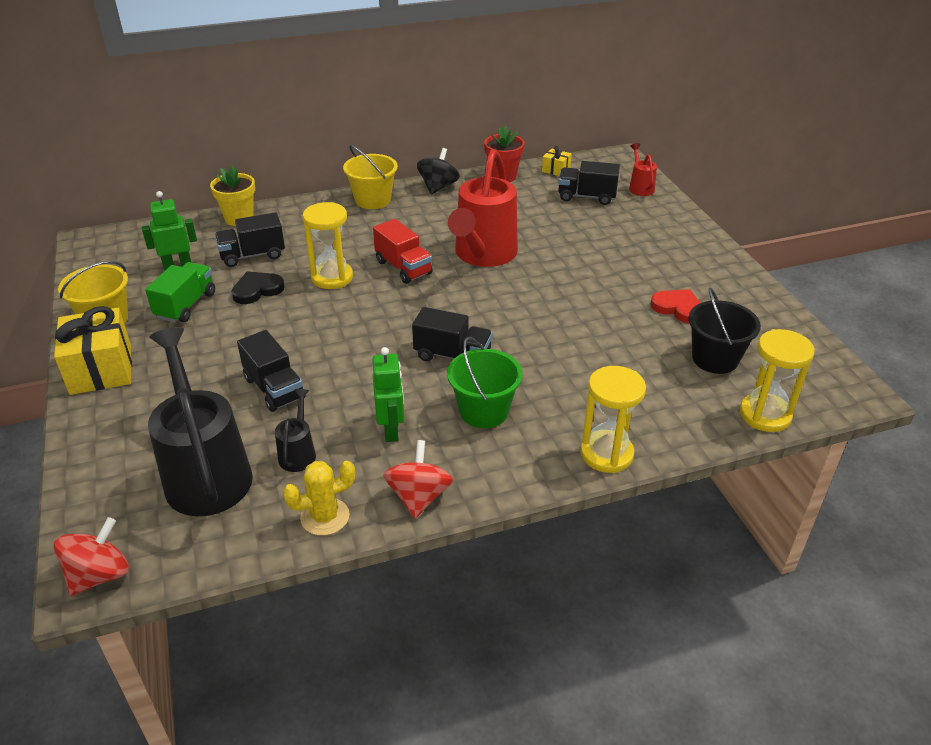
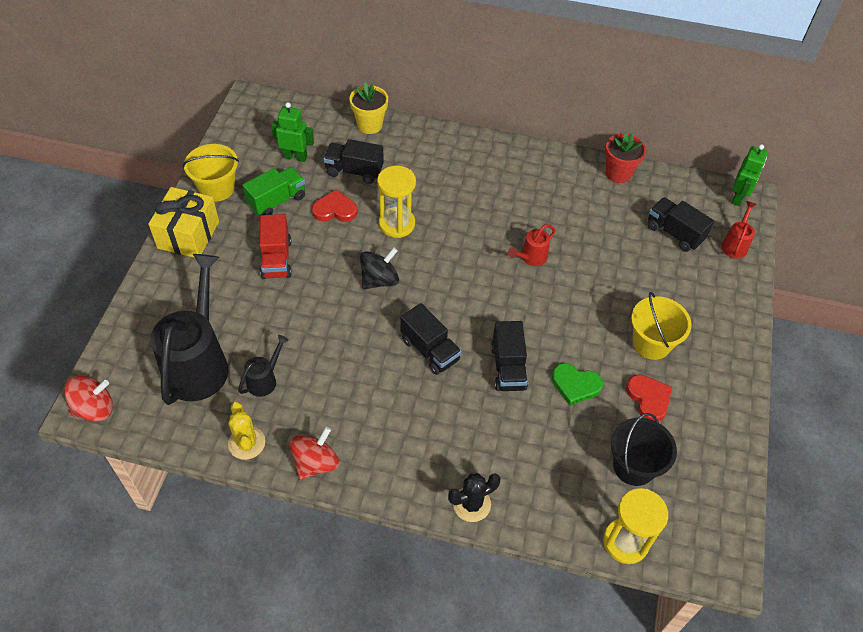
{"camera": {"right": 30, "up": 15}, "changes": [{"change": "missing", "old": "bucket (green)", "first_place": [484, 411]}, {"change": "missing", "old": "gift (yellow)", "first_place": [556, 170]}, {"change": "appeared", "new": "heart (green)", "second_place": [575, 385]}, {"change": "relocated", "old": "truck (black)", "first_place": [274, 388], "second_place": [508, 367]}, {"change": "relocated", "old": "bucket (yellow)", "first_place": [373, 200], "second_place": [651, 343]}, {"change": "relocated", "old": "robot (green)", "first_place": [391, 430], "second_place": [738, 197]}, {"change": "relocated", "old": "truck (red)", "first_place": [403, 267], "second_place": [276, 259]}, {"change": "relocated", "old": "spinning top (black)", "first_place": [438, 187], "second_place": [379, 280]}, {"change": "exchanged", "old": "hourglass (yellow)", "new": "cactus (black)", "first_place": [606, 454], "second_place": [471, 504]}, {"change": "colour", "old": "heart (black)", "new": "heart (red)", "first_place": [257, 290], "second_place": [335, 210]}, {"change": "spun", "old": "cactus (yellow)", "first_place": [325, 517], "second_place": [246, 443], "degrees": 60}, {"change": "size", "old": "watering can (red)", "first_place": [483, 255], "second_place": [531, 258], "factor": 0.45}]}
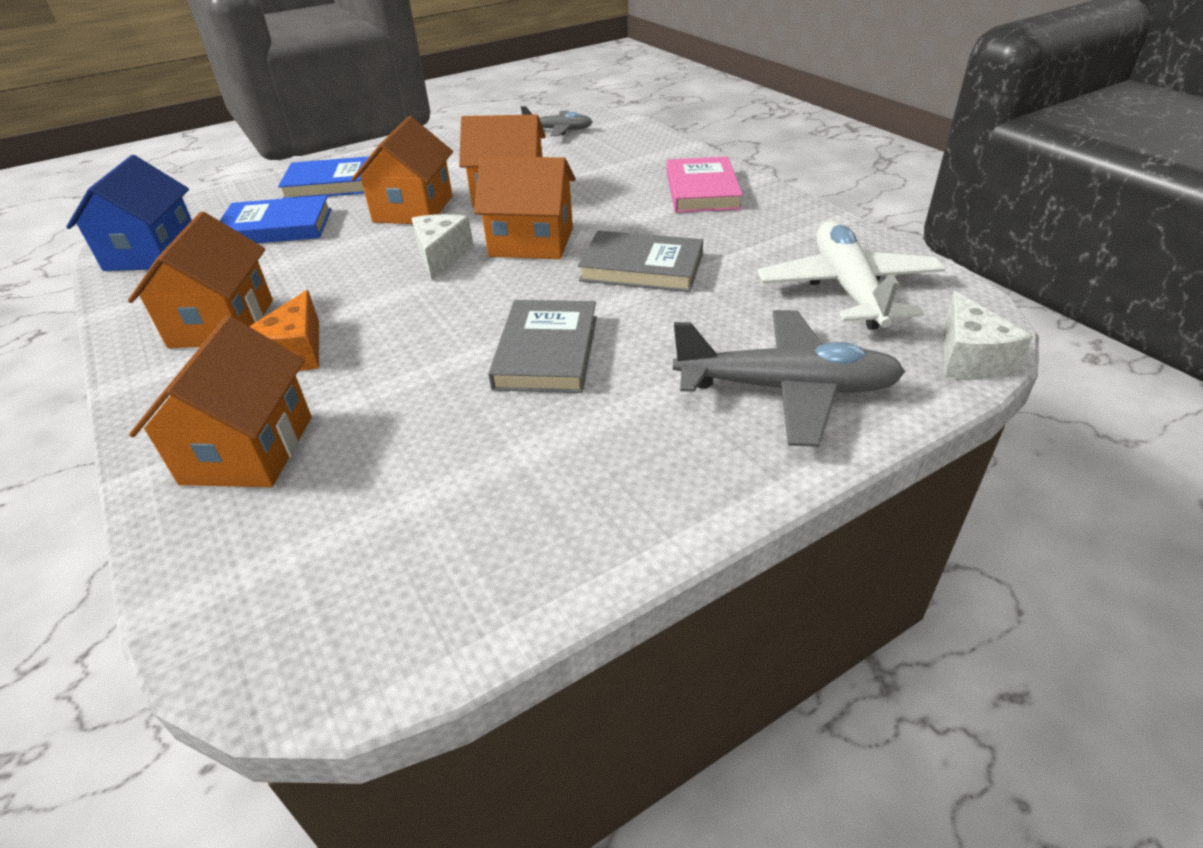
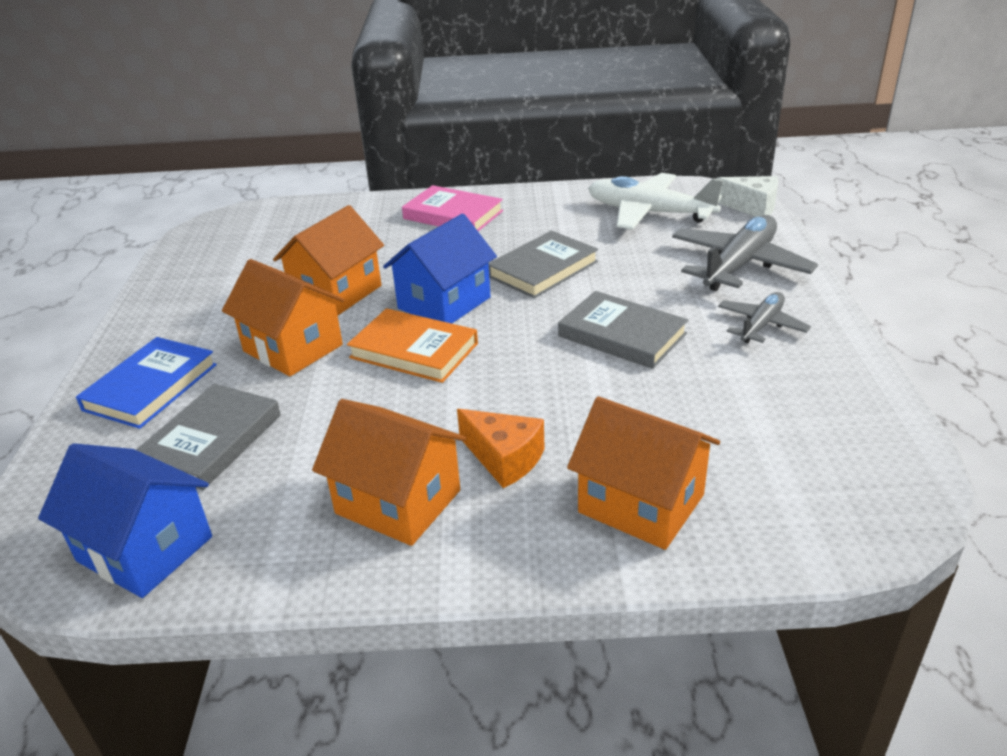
{"camera": {"right": -60, "up": -5}, "changes": [{"change": "relocated", "old": "plane (grey)", "first_place": [559, 130], "second_place": [761, 325]}, {"change": "exchanged", "old": "cheese (white)", "new": "book (orange)", "first_place": [441, 256], "second_place": [414, 350]}, {"change": "colour", "old": "book (blue)", "new": "book (grey)", "first_place": [277, 227], "second_place": [211, 441]}, {"change": "colour", "old": "house (orange)", "new": "house (blue)", "first_place": [531, 242], "second_place": [444, 303]}]}
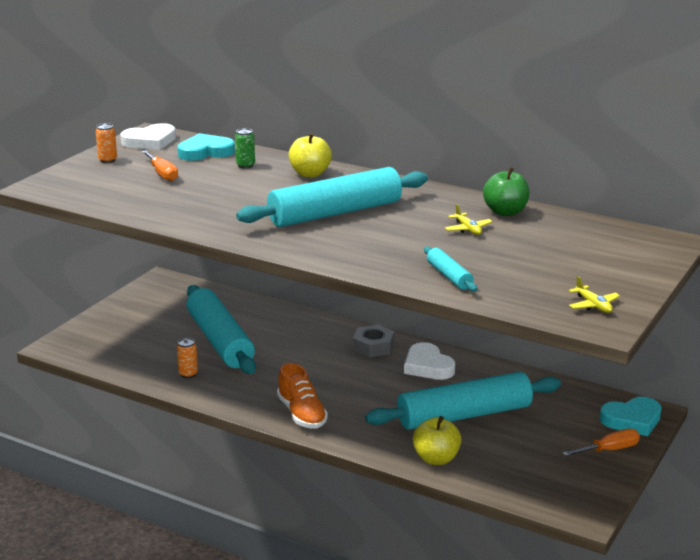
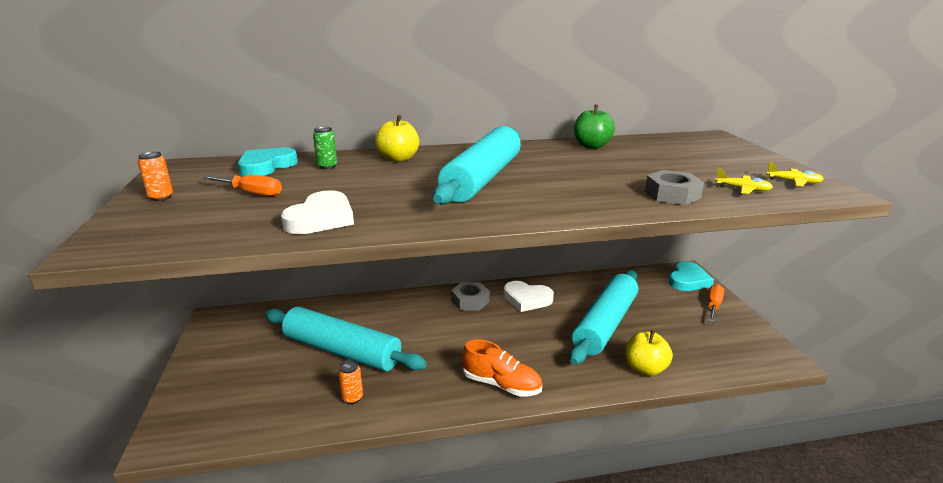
{"camera": {"right": -40, "up": 0}, "changes": [{"change": "relocated", "old": "heart (white)", "first_place": [150, 141], "second_place": [321, 218]}, {"change": "relocated", "old": "plane (yellow)", "first_place": [468, 229], "second_place": [742, 189]}, {"change": "exchanged", "old": "rolling pin (turquoise)", "new": "nut (grey)", "first_place": [449, 276], "second_place": [672, 195]}]}
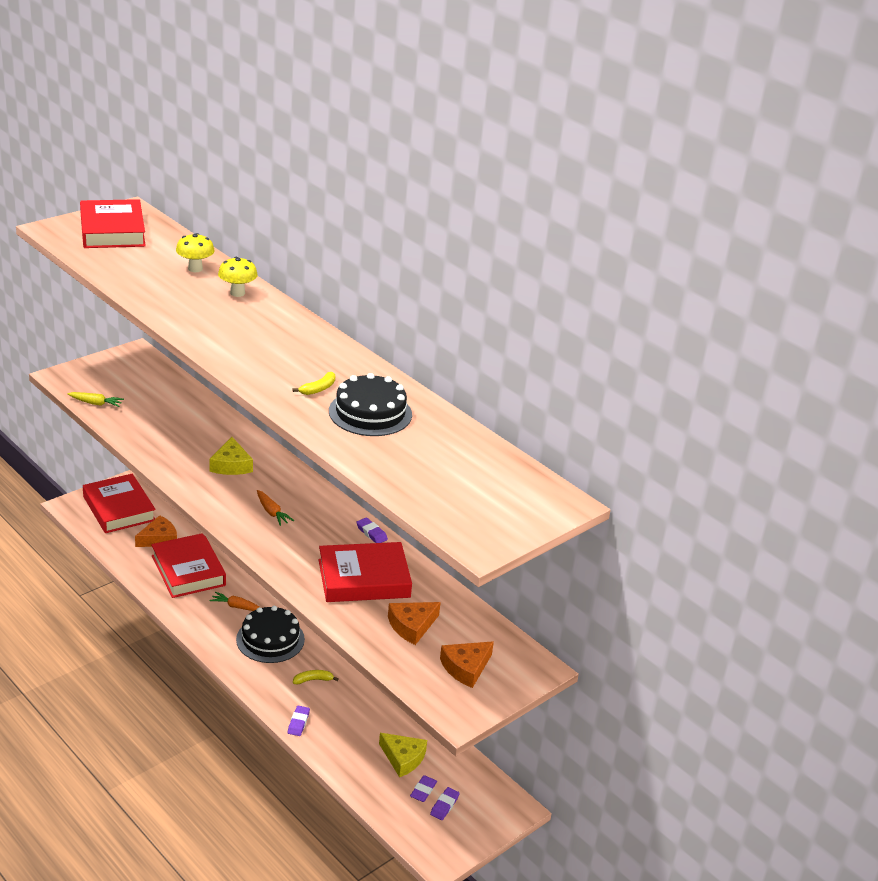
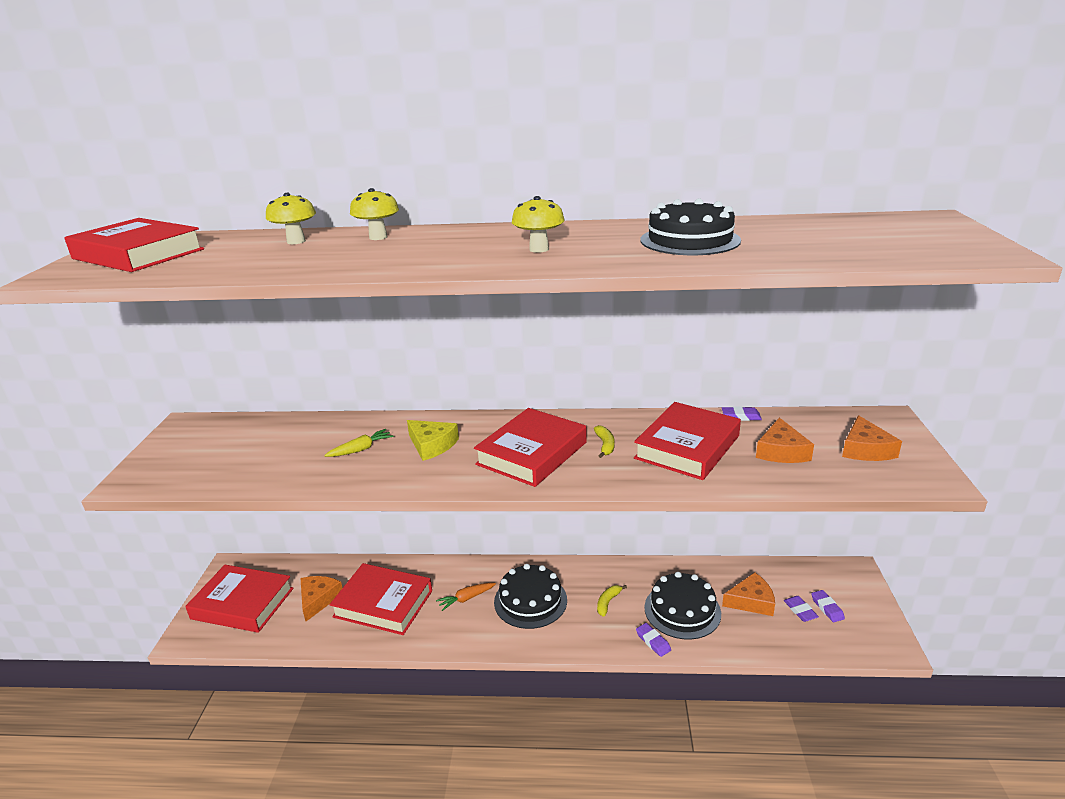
{"camera": {"right": -40, "up": -5}, "changes": [{"change": "appeared", "new": "mushroom (yellow)", "second_place": [539, 249]}, {"change": "appeared", "new": "cake (black)", "second_place": [682, 610]}, {"change": "relocated", "old": "carrot (yellow)", "first_place": [96, 403], "second_place": [361, 449]}, {"change": "relocated", "old": "banana (yellow)", "first_place": [318, 389], "second_place": [605, 445]}, {"change": "relocated", "old": "eraser (purple)", "first_place": [371, 533], "second_place": [741, 416]}, {"change": "exchanged", "old": "carrot (orange)", "new": "book (red)", "first_place": [272, 512], "second_place": [532, 453]}, {"change": "colour", "old": "cheese (yellow)", "new": "cheese (orange)", "first_place": [403, 758], "second_place": [751, 601]}]}
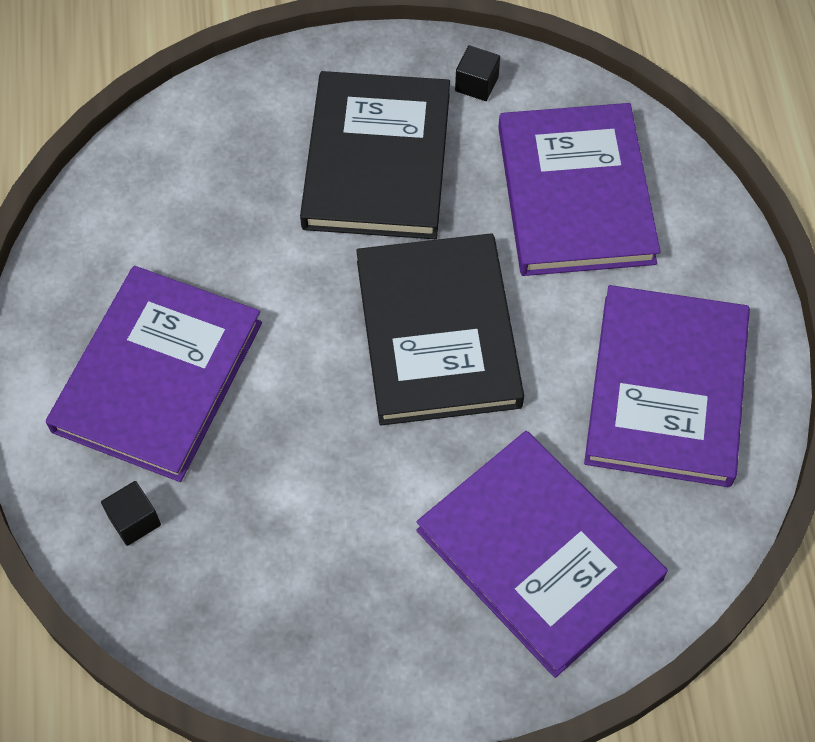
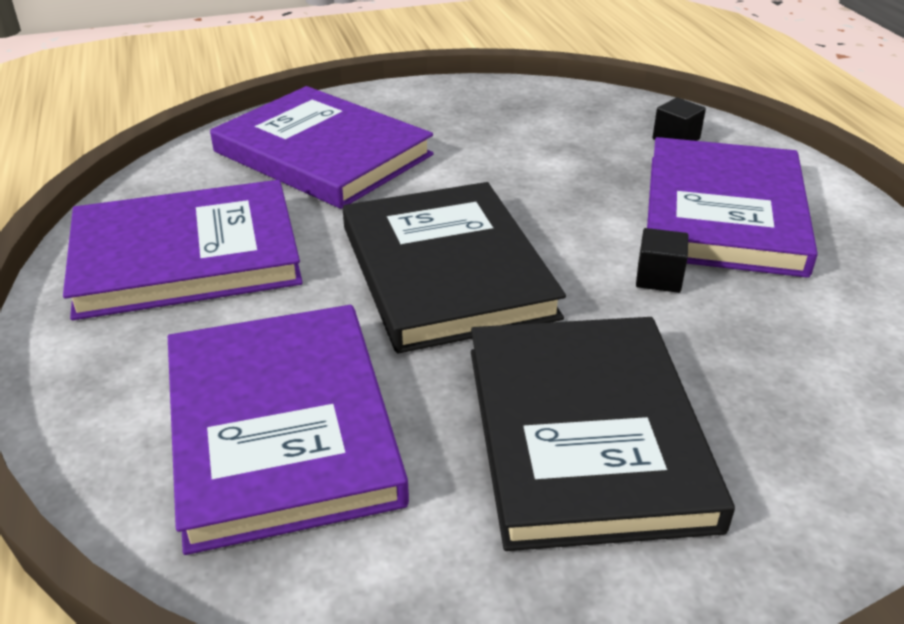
{"camera": {"right": 170, "up": -25}, "changes": [{"change": "relocated", "old": "cube (black)", "first_place": [476, 84], "second_place": [658, 278]}, {"change": "spun", "old": "book (purple)", "first_place": [666, 389], "second_place": [186, 256], "degrees": 75}]}
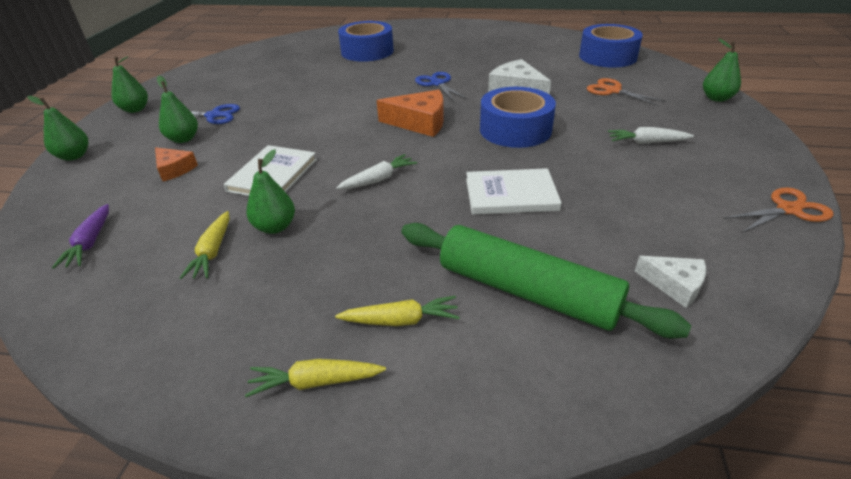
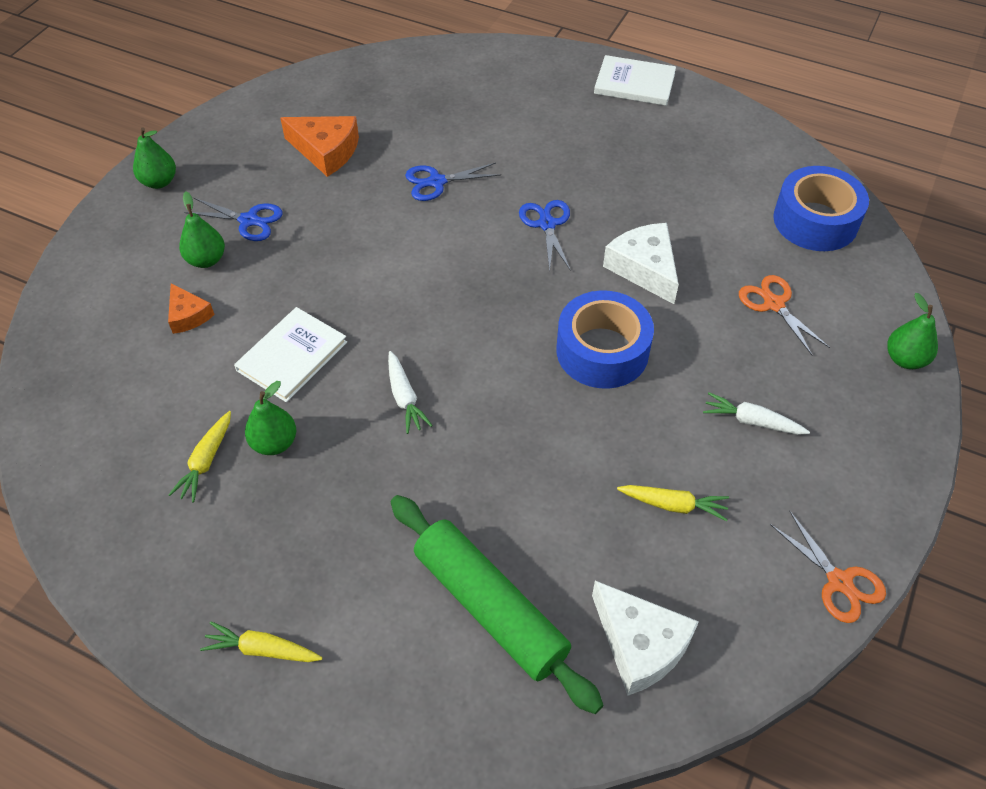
{"camera": {"right": 15, "up": 15}, "changes": [{"change": "missing", "old": "pear (green)", "first_place": [74, 156]}, {"change": "missing", "old": "carrot (purple)", "first_place": [90, 242]}, {"change": "missing", "old": "tape (blue)", "first_place": [367, 51]}, {"change": "appeared", "new": "scissors (blue)", "second_place": [436, 182]}, {"change": "relocated", "old": "carrot (yellow)", "first_place": [400, 320], "second_place": [673, 505]}, {"change": "relocated", "old": "cheese (orange)", "first_place": [419, 122], "second_place": [326, 151]}, {"change": "relocated", "old": "book (white)", "first_place": [511, 194], "second_place": [634, 83]}, {"change": "spun", "old": "carrot (white)", "first_place": [378, 179], "second_place": [404, 397], "degrees": 90}, {"change": "spun", "old": "scissors (orange)", "first_place": [788, 209], "second_place": [839, 582], "degrees": 60}, {"change": "size", "old": "cheese (white)", "first_place": [674, 285], "second_place": [640, 644], "factor": 1.66}]}
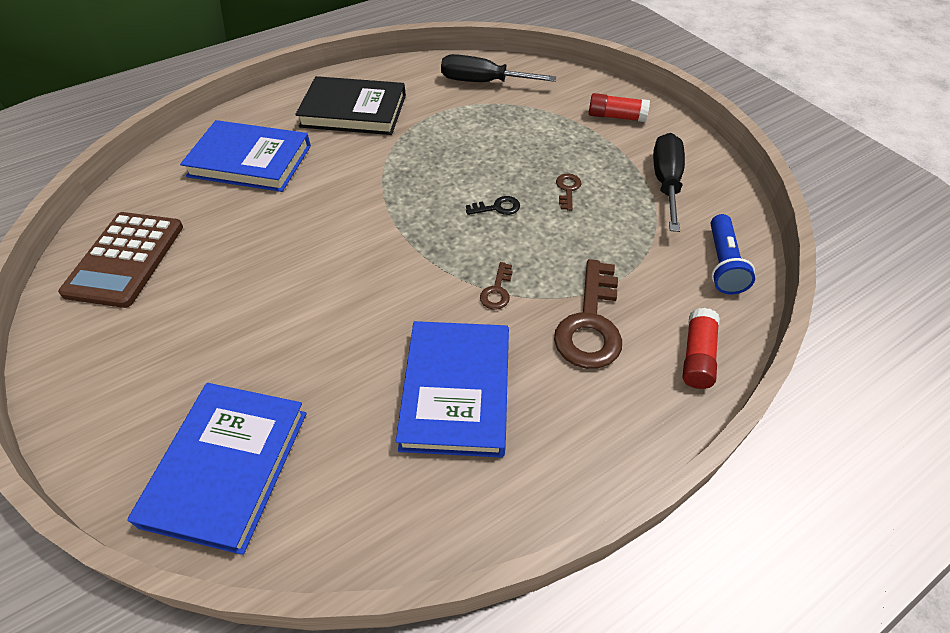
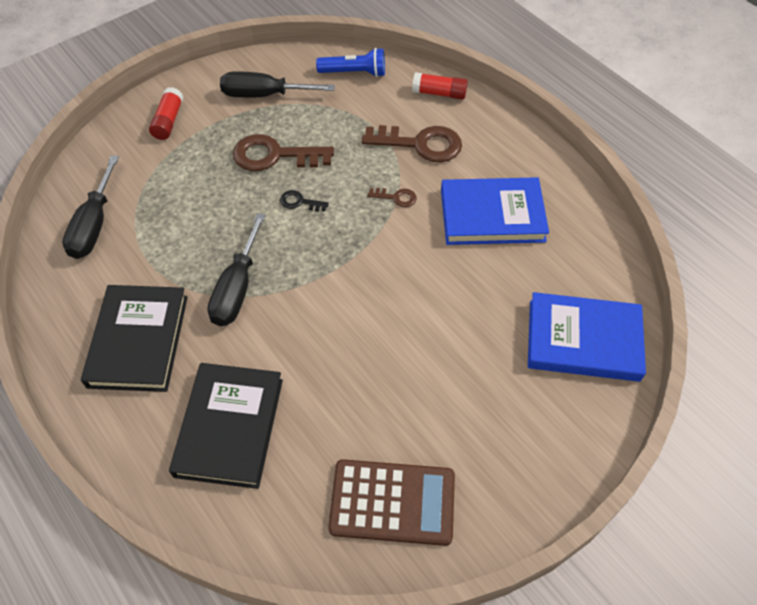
{"camera": {"right": -95, "up": 5}, "changes": [{"change": "appeared", "new": "screwdriver (black)", "second_place": [237, 288]}, {"change": "colour", "old": "book (blue)", "new": "book (black)", "first_place": [250, 161], "second_place": [229, 427]}, {"change": "spun", "old": "key (black)", "first_place": [497, 207], "second_place": [299, 202], "degrees": -60}, {"change": "size", "old": "key (brown)", "first_place": [567, 189], "second_place": [274, 155], "factor": 2.14}]}
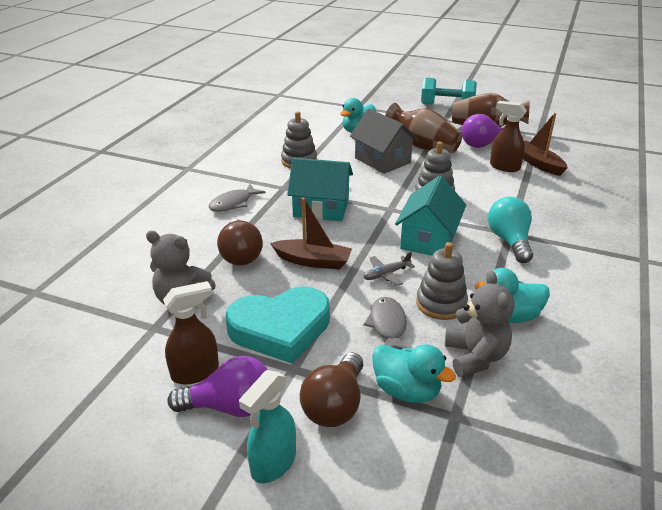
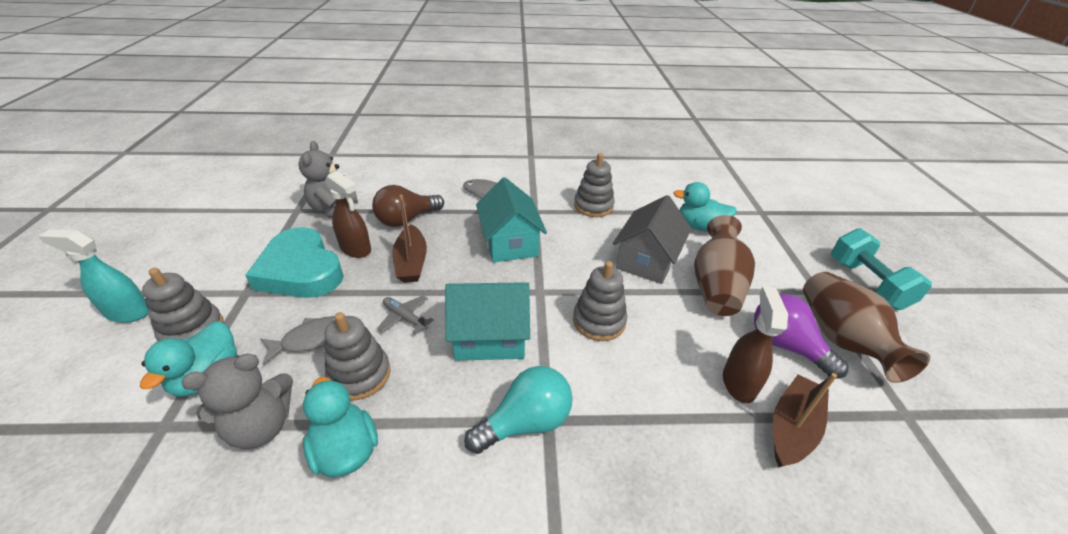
{"camera": {"right": 65, "up": 5}, "changes": [{"change": "missing", "old": "light bulb (purple)", "first_place": [230, 406]}, {"change": "relocated", "old": "spray bottle (brown)", "first_place": [196, 372], "second_place": [356, 249]}, {"change": "exchanged", "old": "light bulb (brown)", "new": "stacking toy (grey)", "first_place": [335, 405], "second_place": [193, 330]}]}
